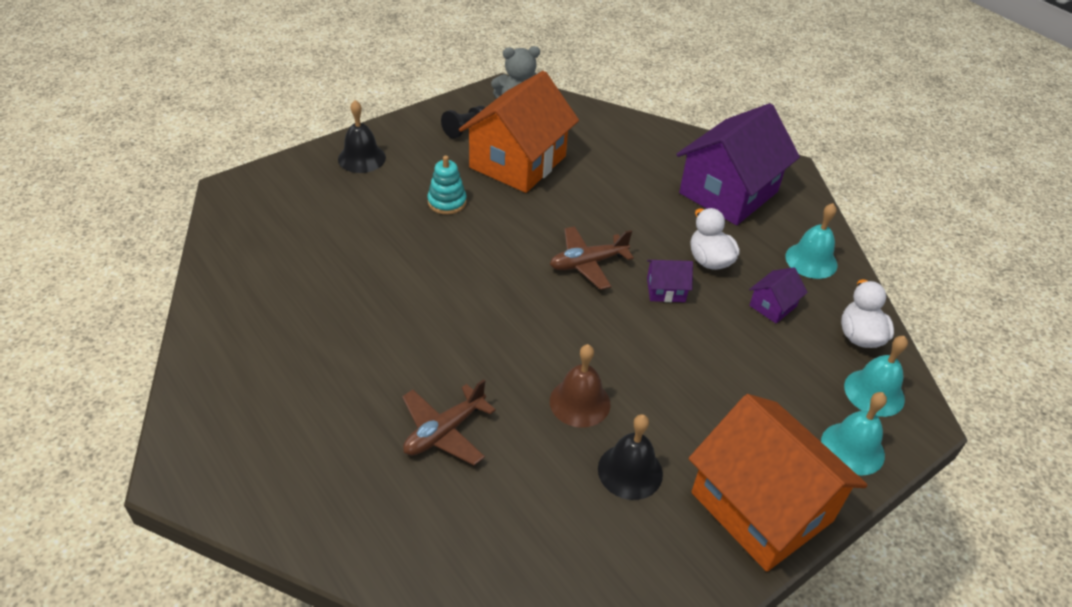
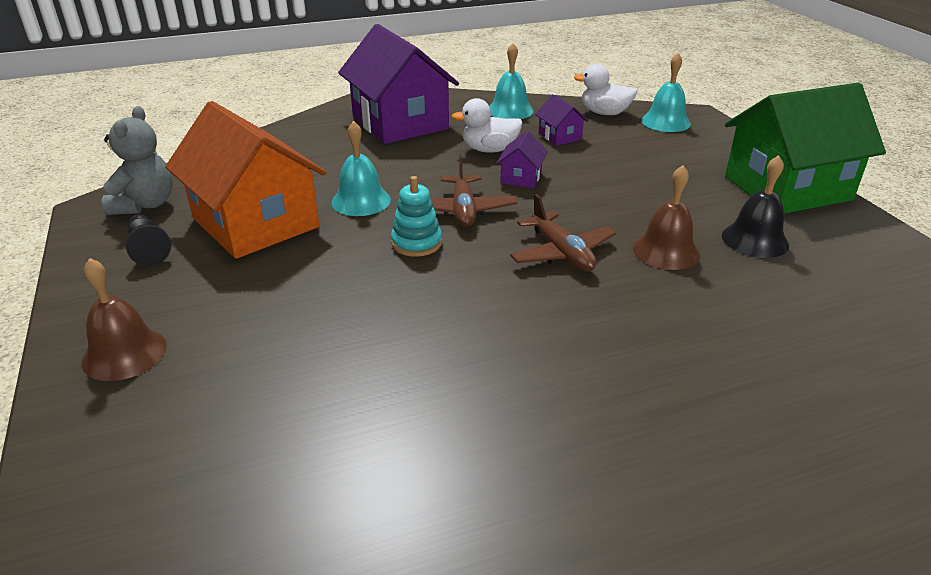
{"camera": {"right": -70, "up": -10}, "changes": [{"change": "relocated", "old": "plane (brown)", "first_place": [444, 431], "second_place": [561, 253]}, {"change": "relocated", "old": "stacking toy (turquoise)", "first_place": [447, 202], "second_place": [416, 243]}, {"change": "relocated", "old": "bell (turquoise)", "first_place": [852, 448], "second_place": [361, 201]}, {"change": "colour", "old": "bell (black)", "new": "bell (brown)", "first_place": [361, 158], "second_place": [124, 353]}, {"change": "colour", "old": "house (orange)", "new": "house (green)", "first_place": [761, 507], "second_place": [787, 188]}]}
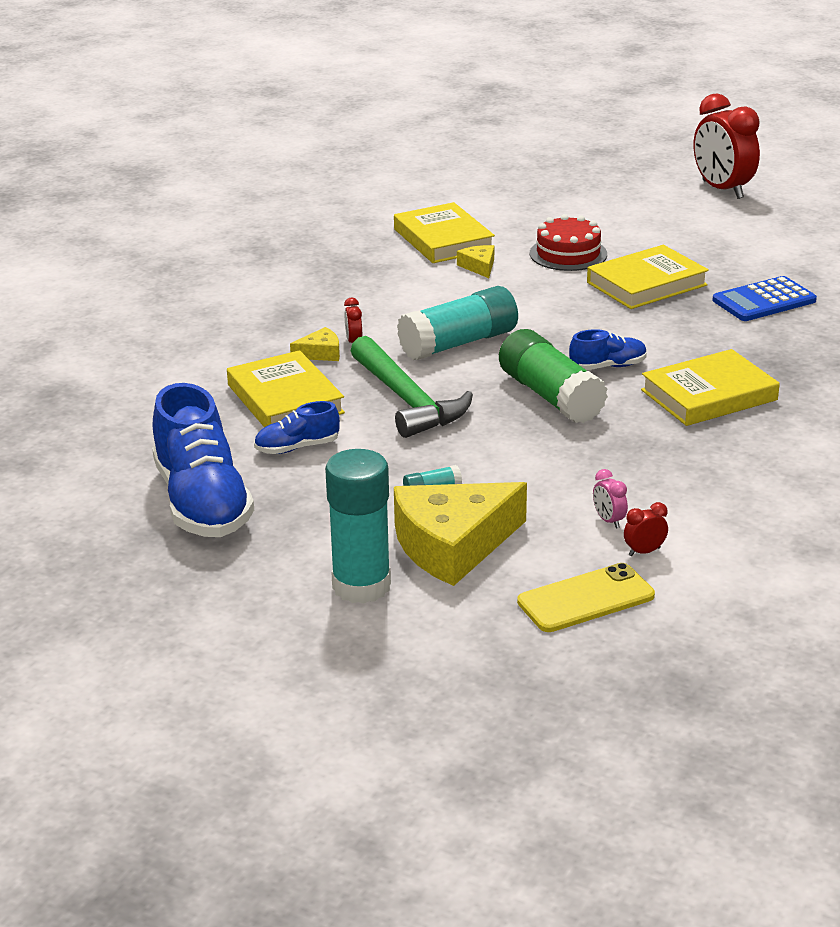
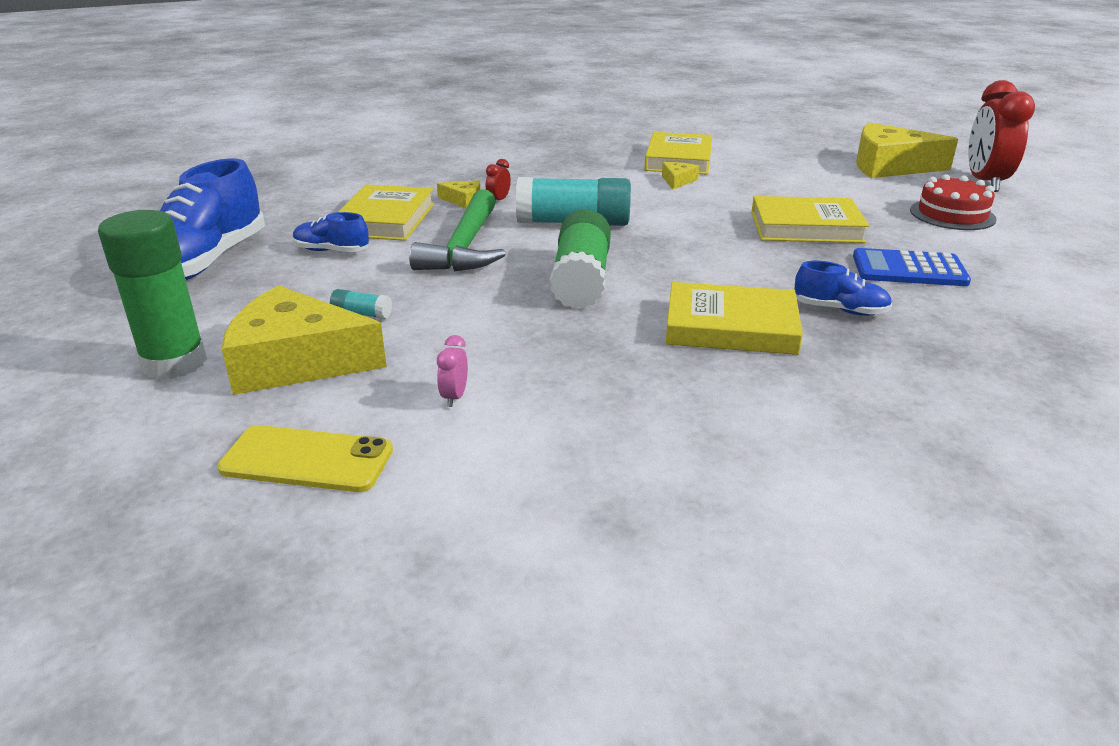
{"camera": {"right": 35, "up": 0}, "changes": [{"change": "missing", "old": "clock (red)", "first_place": [644, 552]}, {"change": "appeared", "new": "cheese (yellow)", "second_place": [890, 166]}, {"change": "relocated", "old": "cake (red)", "first_place": [568, 254], "second_place": [952, 214]}, {"change": "relocated", "old": "shoe (blue)", "first_place": [608, 366], "second_place": [840, 310]}, {"change": "colour", "old": "glue stick (turquoise)", "new": "glue stick (green)", "first_place": [361, 586], "second_place": [174, 363]}]}
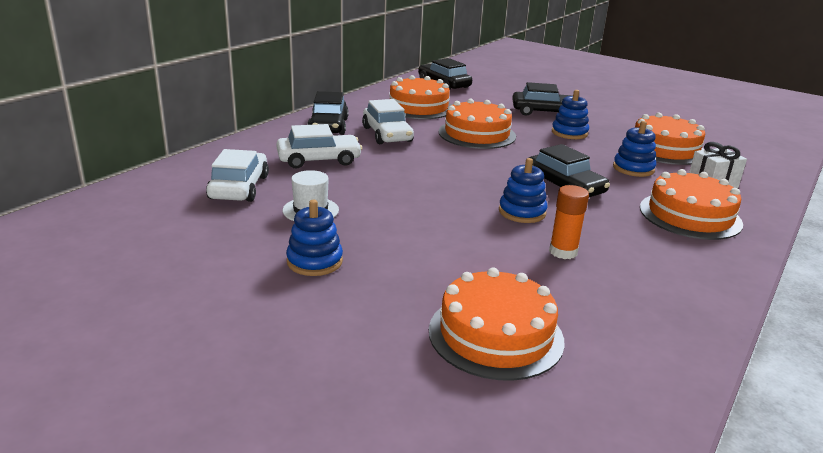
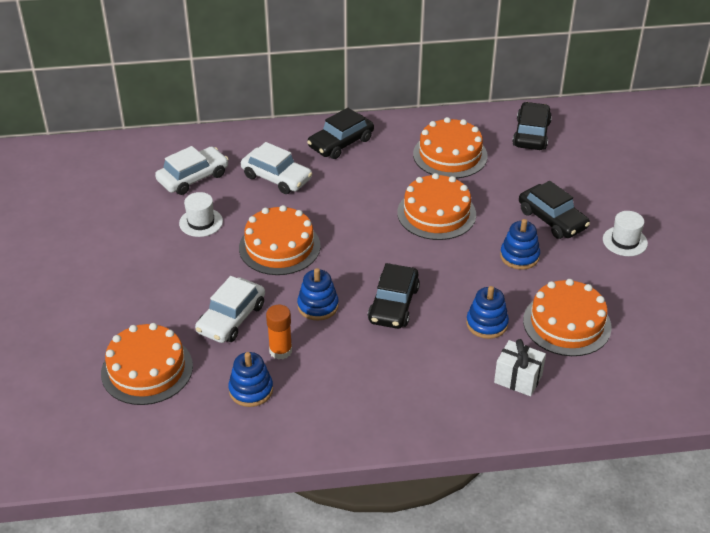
{"camera": {"right": 50, "up": 15}, "changes": [{"change": "appeared", "new": "hat (white)", "second_place": [625, 241]}, {"change": "relocated", "old": "stacking toy (blue)", "first_place": [314, 261], "second_place": [251, 390]}, {"change": "relocated", "old": "car (white)", "first_place": [387, 134], "second_place": [231, 318]}, {"change": "relocated", "old": "cake (orange)", "first_place": [690, 215], "second_place": [279, 247]}]}
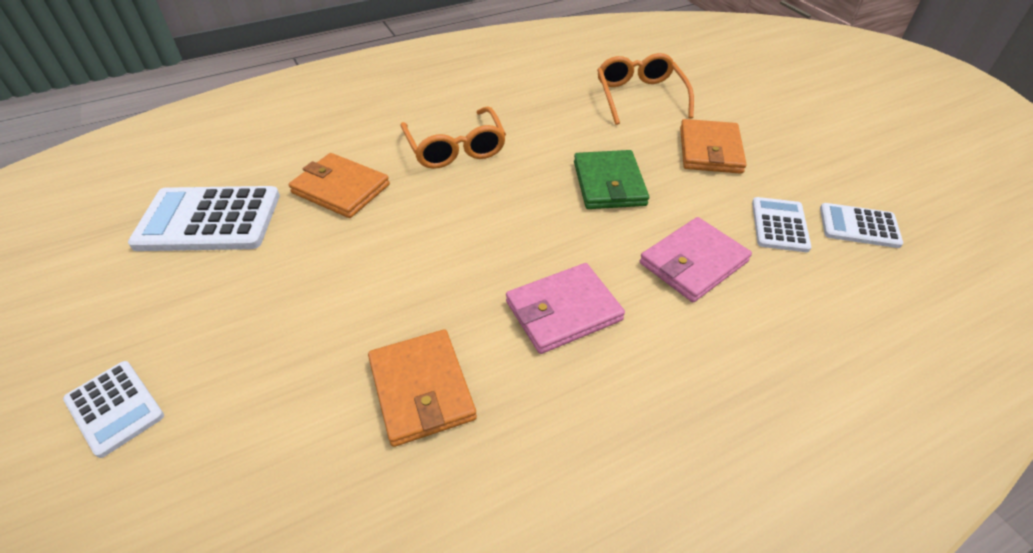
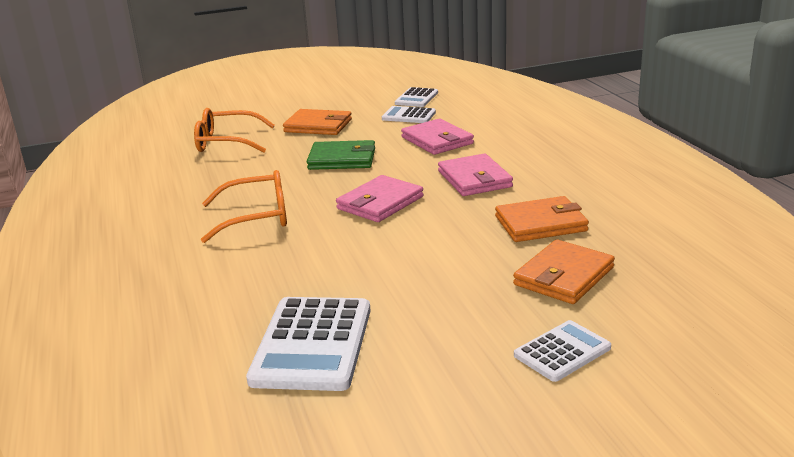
{"camera": {"right": -80, "up": -20}, "changes": [{"change": "appeared", "new": "wallet (pink)", "second_place": [380, 203]}, {"change": "relocated", "old": "wallet (orange)", "first_place": [341, 189], "second_place": [563, 276]}]}
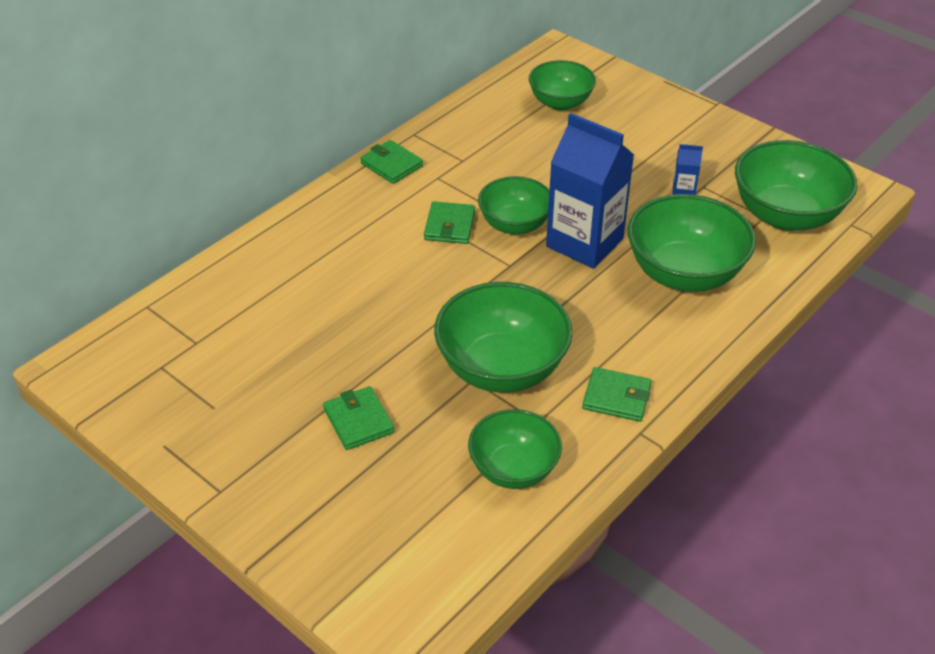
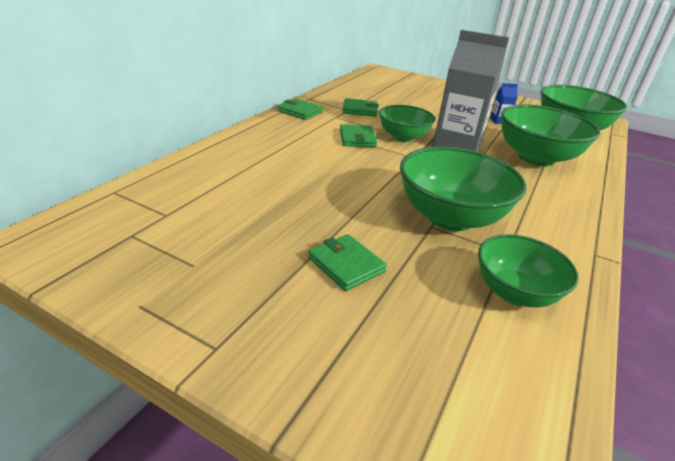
{"camera": {"right": -15, "up": -10}, "changes": [{"change": "missing", "old": "bowl (green)", "first_place": [560, 103]}, {"change": "relocated", "old": "wallet (green)", "first_place": [616, 397], "second_place": [360, 110]}, {"change": "colour", "old": "carton (blue)", "new": "carton (grey)", "first_place": [584, 243], "second_place": [457, 145]}]}
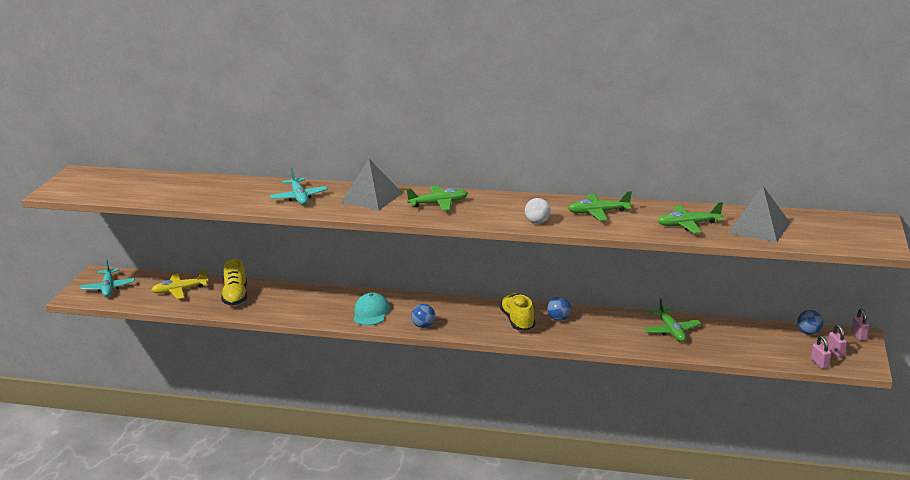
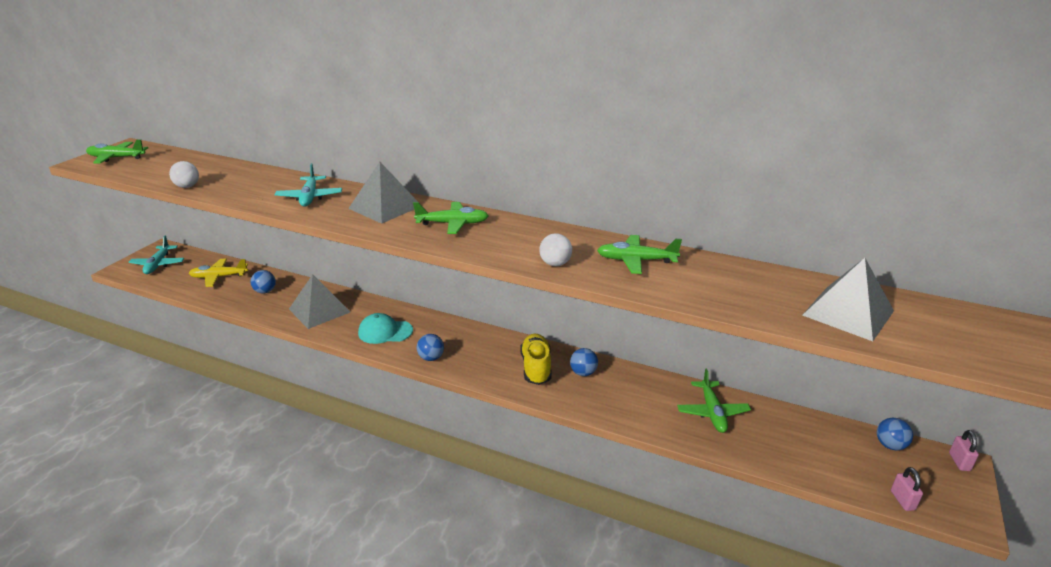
{"camera": {"right": 10, "up": 5}, "changes": [{"change": "missing", "old": "padlock (pink)", "first_place": [836, 352]}, {"change": "appeared", "new": "ball (white)", "second_place": [187, 186]}, {"change": "appeared", "new": "pyramid (grey)", "second_place": [319, 310]}, {"change": "relocated", "old": "plane (green)", "first_place": [688, 225], "second_place": [116, 158]}, {"change": "exchanged", "old": "shoe (yellow)", "new": "ball (blue)", "first_place": [235, 296], "second_place": [265, 291]}, {"change": "spun", "old": "cap (turquoise)", "first_place": [371, 313], "second_place": [385, 332], "degrees": -105}]}
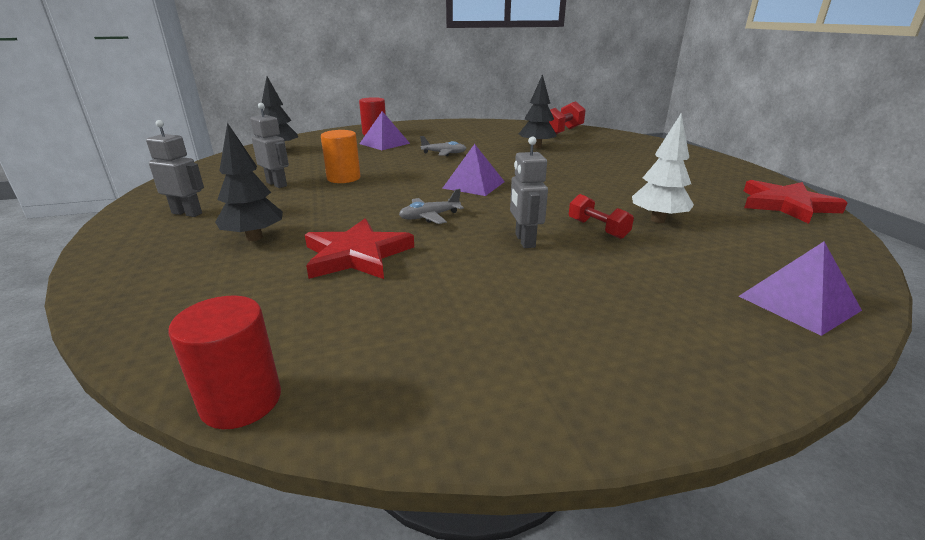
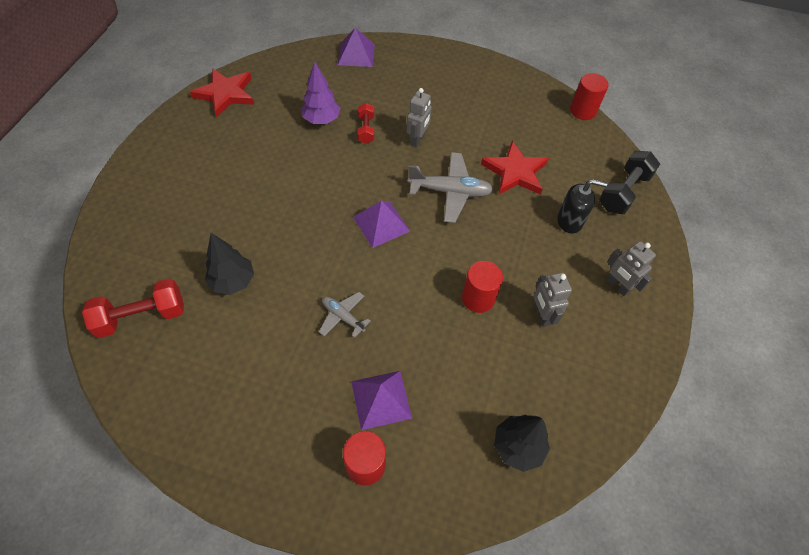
{"camera": {"right": -150, "up": 30}, "changes": [{"change": "appeared", "new": "dumbbell (black)", "second_place": [623, 192]}, {"change": "exchanged", "old": "tree (black)", "new": "soap dispenser (black)", "first_place": [254, 237], "second_place": [570, 221]}, {"change": "colour", "old": "cylinder (orange)", "new": "cylinder (red)", "first_place": [343, 178], "second_place": [478, 298]}, {"change": "colour", "old": "tree (white)", "new": "tree (purple)", "first_place": [657, 220], "second_place": [321, 120]}, {"change": "size", "old": "plane (grey)", "first_place": [429, 217], "second_place": [450, 192], "factor": 1.74}]}
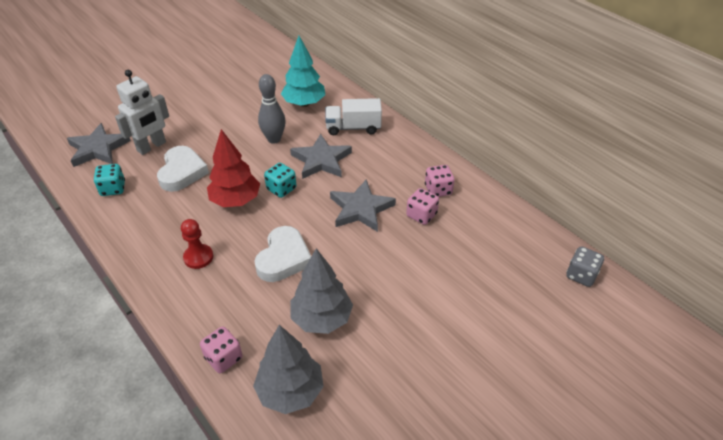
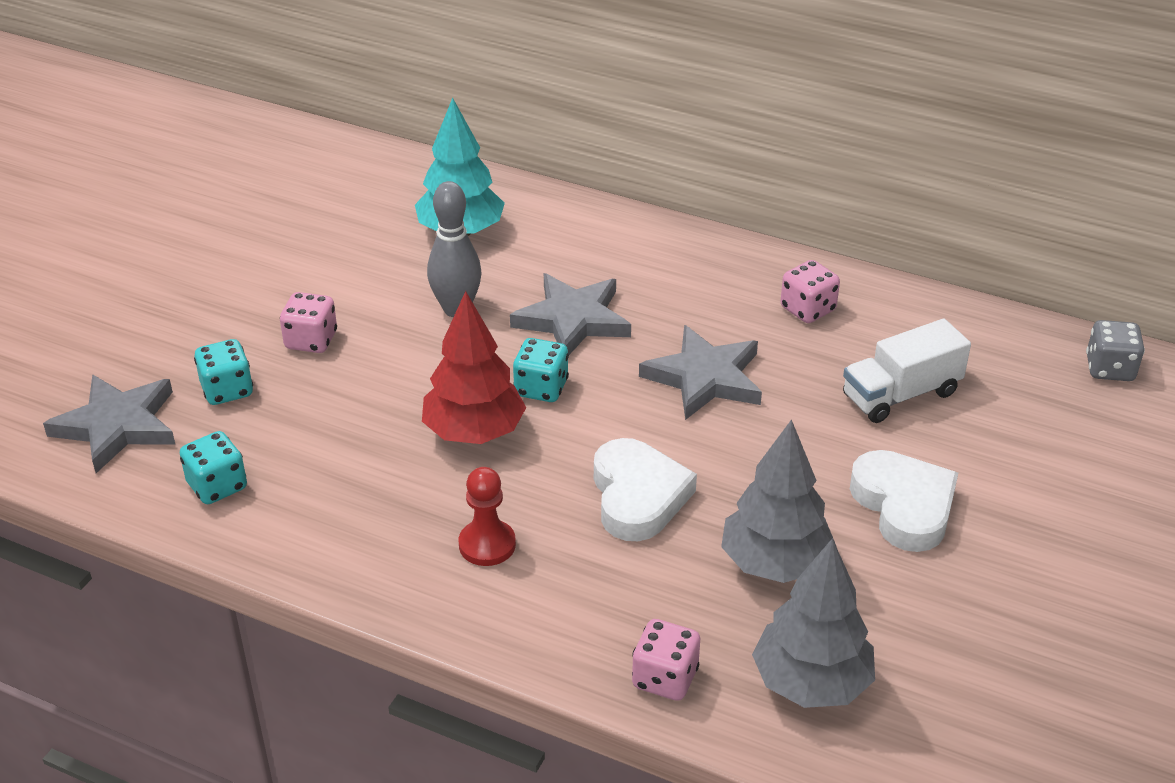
{"camera": {"right": -25, "up": -5}, "changes": [{"change": "relocated", "old": "heart (white)", "first_place": [182, 172], "second_place": [904, 506]}, {"change": "relocated", "old": "truck (white)", "first_place": [353, 128], "second_place": [901, 394]}, {"change": "relocated", "old": "dice (pink)", "first_place": [421, 215], "second_place": [311, 340]}, {"change": "exchanged", "old": "robot (white)", "new": "dice (turquoise)", "first_place": [151, 147], "second_place": [227, 390]}]}
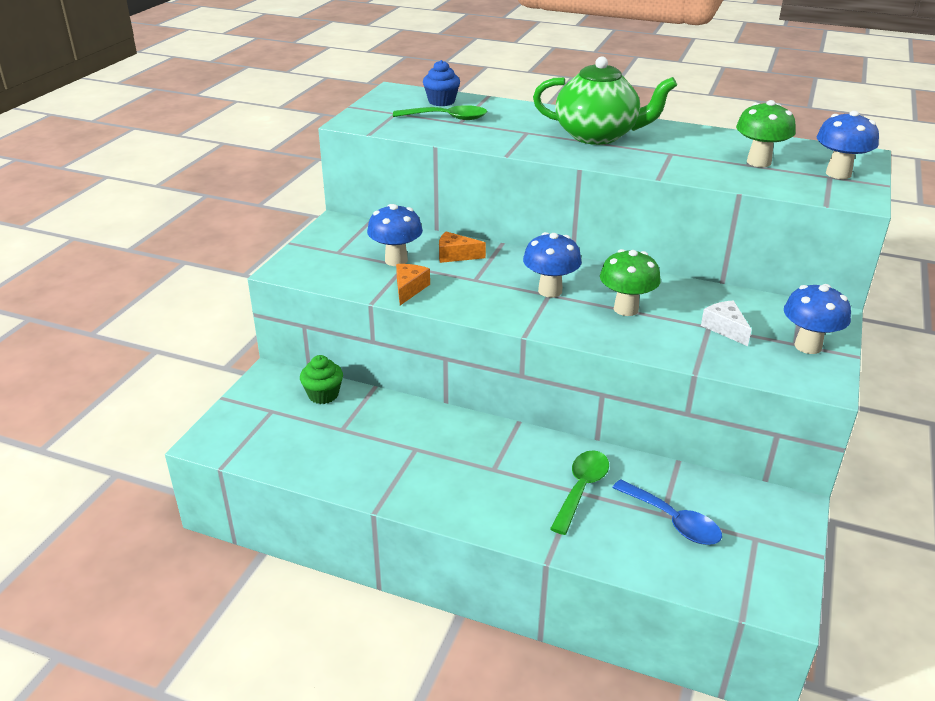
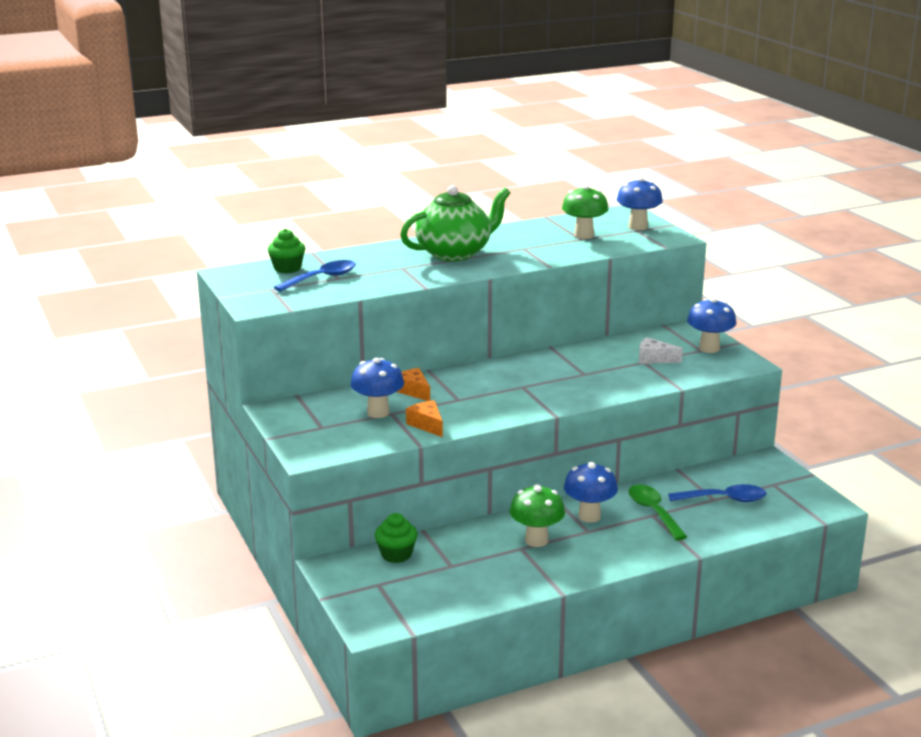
{"camera": {"right": -45, "up": -10}, "changes": [{"change": "relocated", "old": "mushroom (blue)", "first_place": [550, 291], "second_place": [589, 516]}, {"change": "relocated", "old": "mushroom (green)", "first_place": [626, 309], "second_place": [536, 540]}, {"change": "colour", "old": "spoon (green)", "new": "spoon (blue)", "first_place": [447, 118], "second_place": [322, 278]}, {"change": "colour", "old": "cupcake (blue)", "new": "cupcake (green)", "first_place": [441, 101], "second_place": [287, 268]}, {"change": "spun", "old": "cheese (orange)", "first_place": [455, 255], "second_place": [413, 391], "degrees": 90}]}
